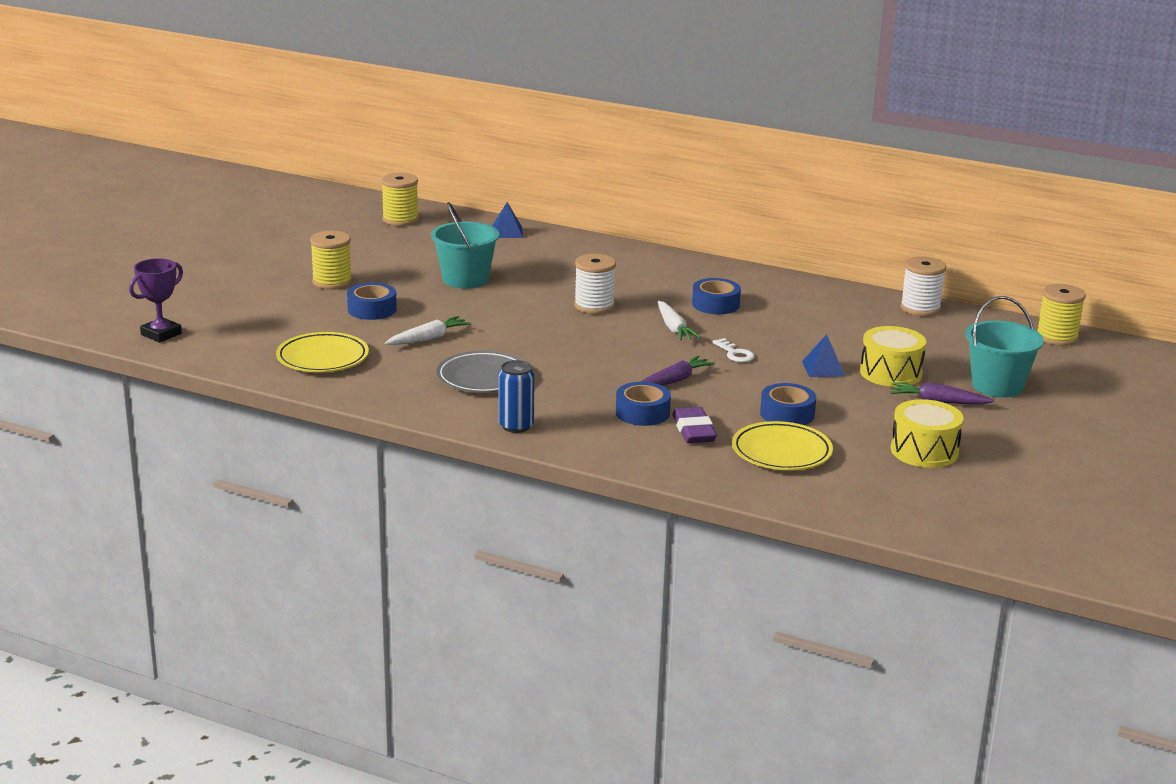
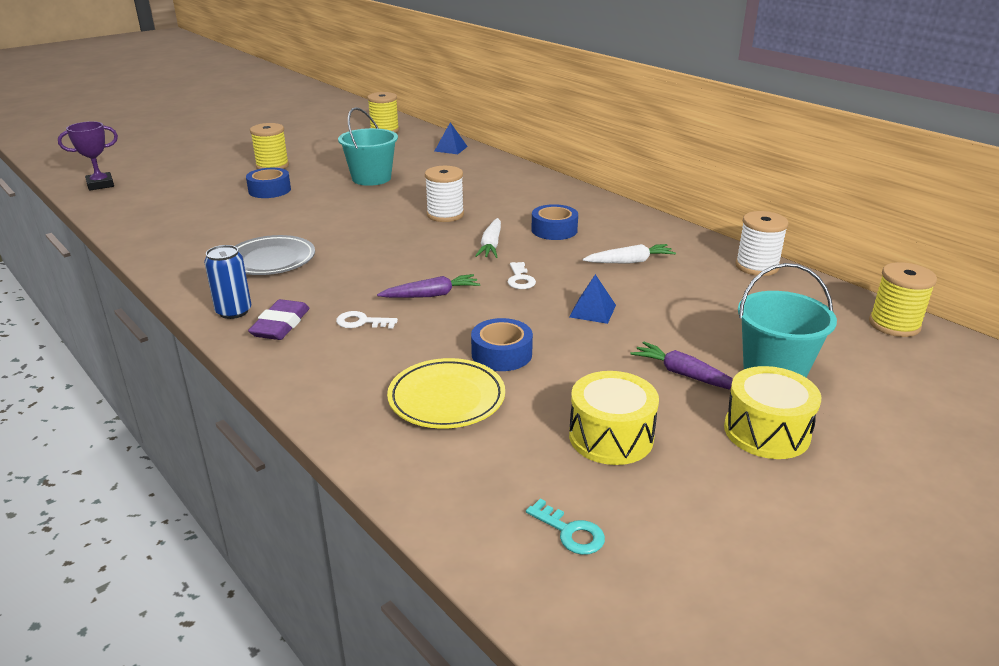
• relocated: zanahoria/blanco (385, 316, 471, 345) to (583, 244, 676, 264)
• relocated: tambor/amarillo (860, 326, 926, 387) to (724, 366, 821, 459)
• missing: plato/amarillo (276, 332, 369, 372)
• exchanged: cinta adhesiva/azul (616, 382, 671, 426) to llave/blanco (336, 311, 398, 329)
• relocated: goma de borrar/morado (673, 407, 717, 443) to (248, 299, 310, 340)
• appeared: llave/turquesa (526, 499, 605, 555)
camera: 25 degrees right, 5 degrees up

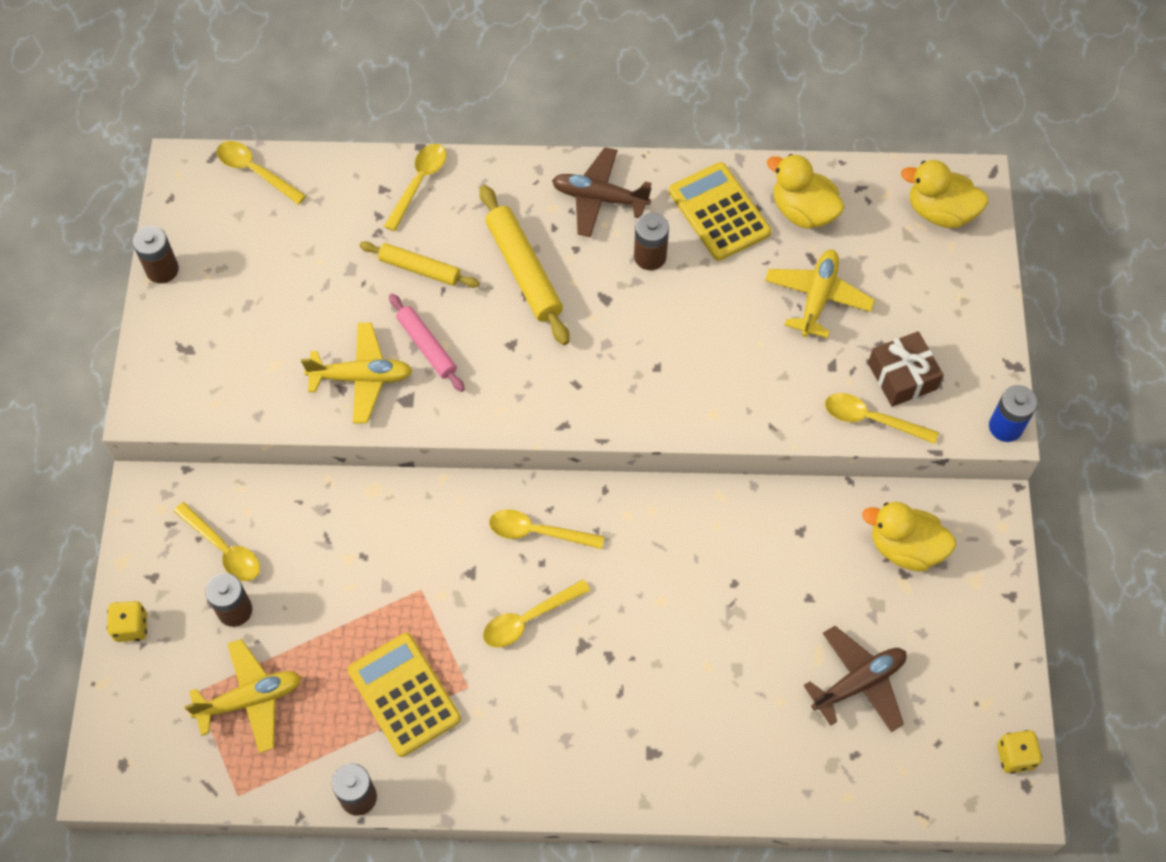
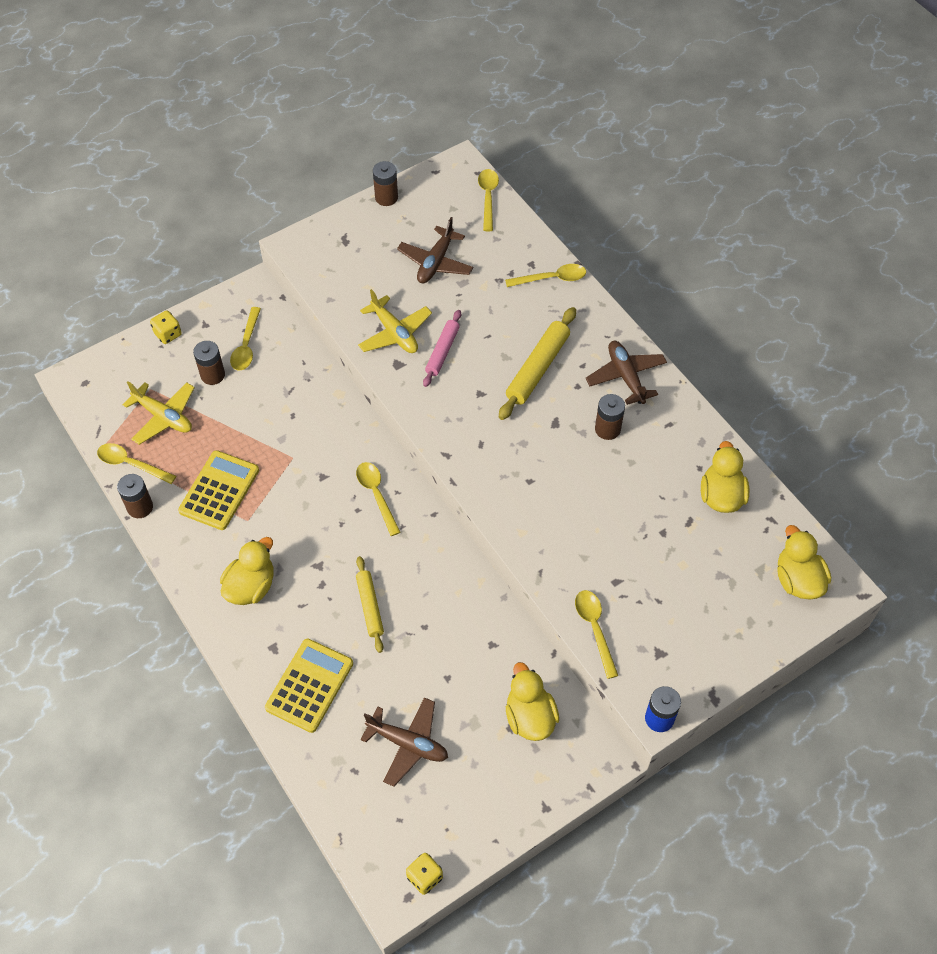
• relocated: calculadora/amarillo (669, 162, 771, 261) to (265, 639, 353, 733)
• relocated: rodillo/amarillo (359, 241, 480, 288) to (356, 556, 384, 653)
• missing: avión/amarillo (765, 250, 875, 338)
• missing: regalo/marrón (868, 331, 943, 407)
• relocated: cuchara/amarillo (483, 579, 591, 648) to (97, 443, 176, 484)
• appeared: avión/marrón (397, 217, 473, 283)
• appeared: pato/amarillo (220, 537, 274, 605)
camera: 55 degrees right, 5 degrees down

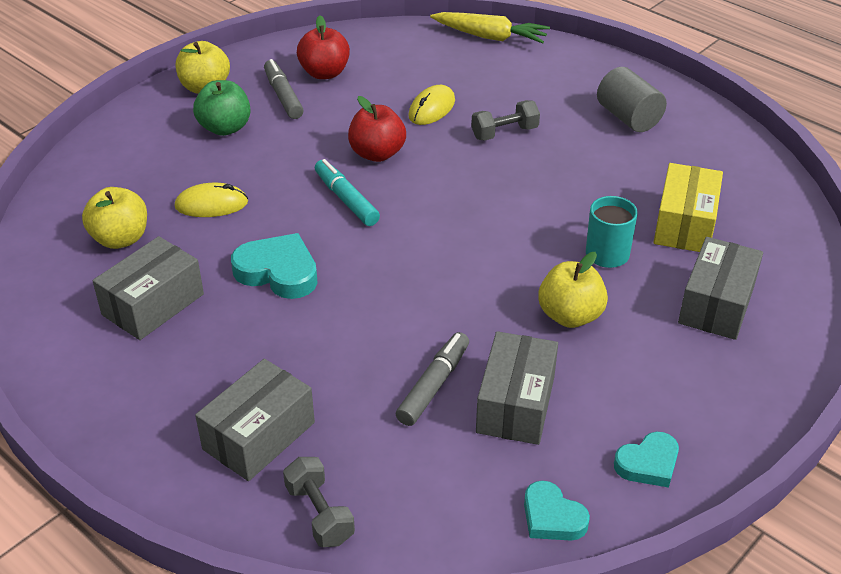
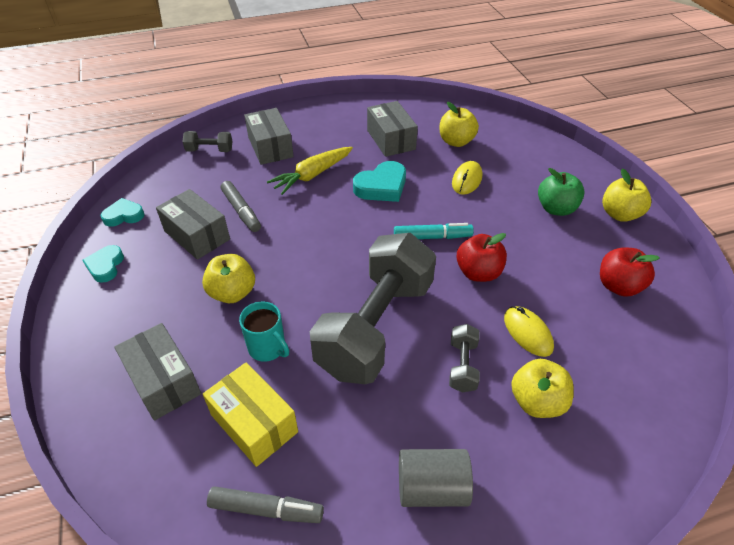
• relocated: zanahoria/amarillo (430, 12, 550, 44) to (267, 147, 353, 195)
• relocated: rotulador/gris (264, 59, 304, 119) to (207, 486, 324, 523)
• appeared: mancuerna/gris (309, 233, 436, 384)
• appeared: manzana/amarillo (511, 359, 574, 418)
camera: 120 degrees right, 5 degrees up

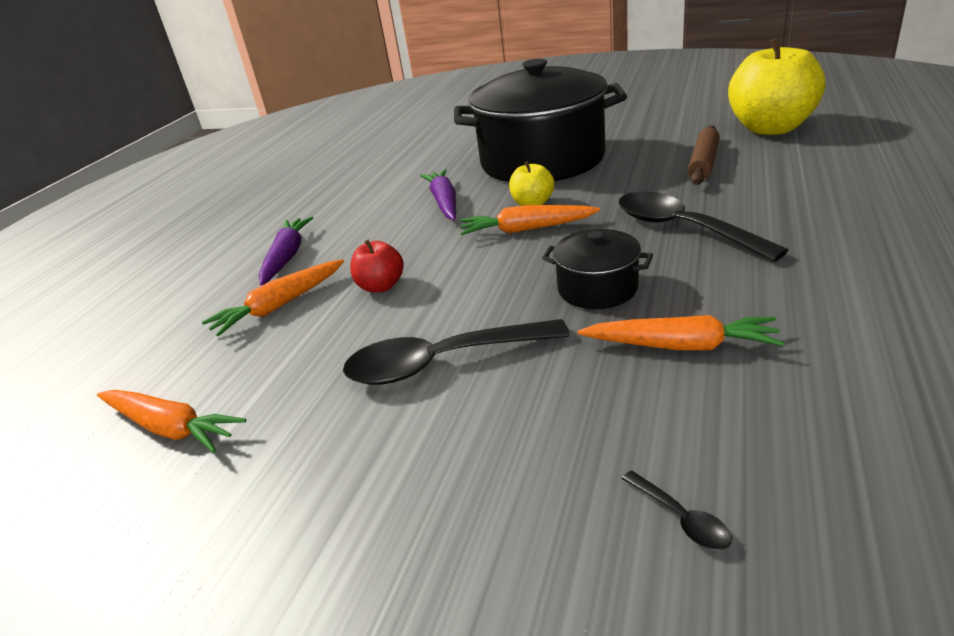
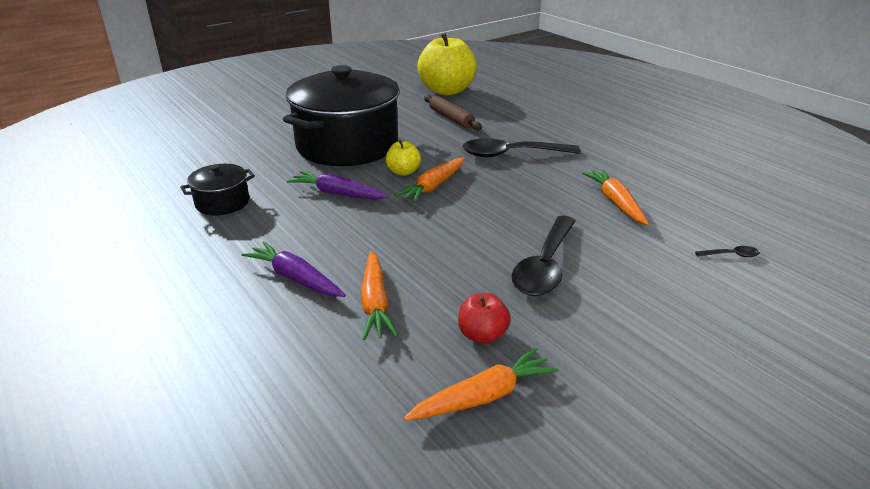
• relocated: olla/negro (542, 229, 653, 309) to (180, 164, 255, 216)
• relocated: manzana/rojo (350, 240, 404, 293) to (458, 293, 511, 344)
• spun: zanahoria/naranja (578, 315, 784, 350) = (582, 169, 649, 225) 60 degrees counterclockwise
camera: 60 degrees left, 0 degrees up

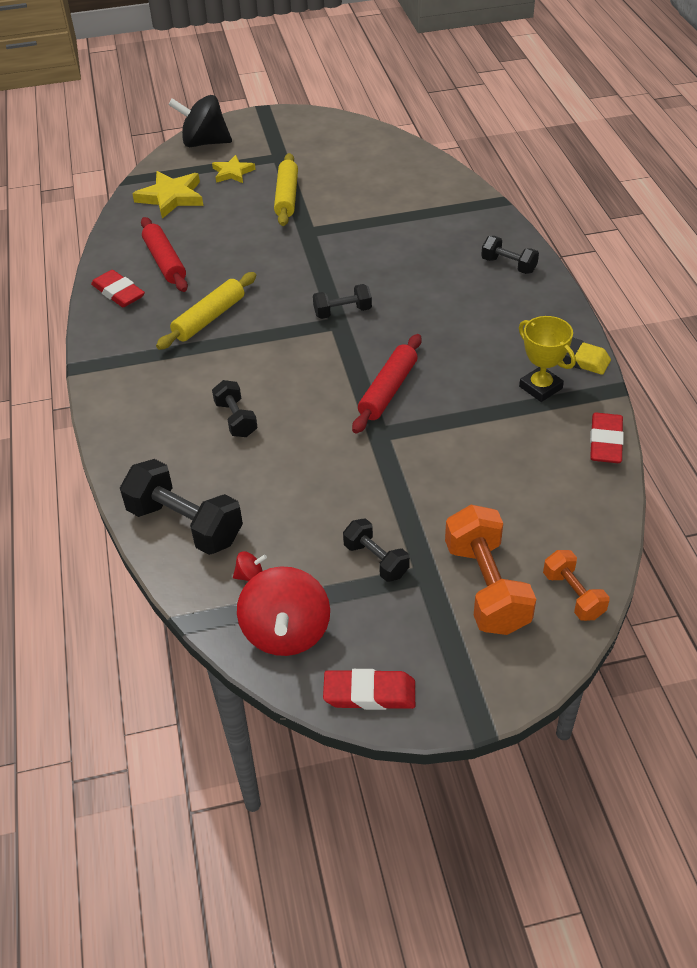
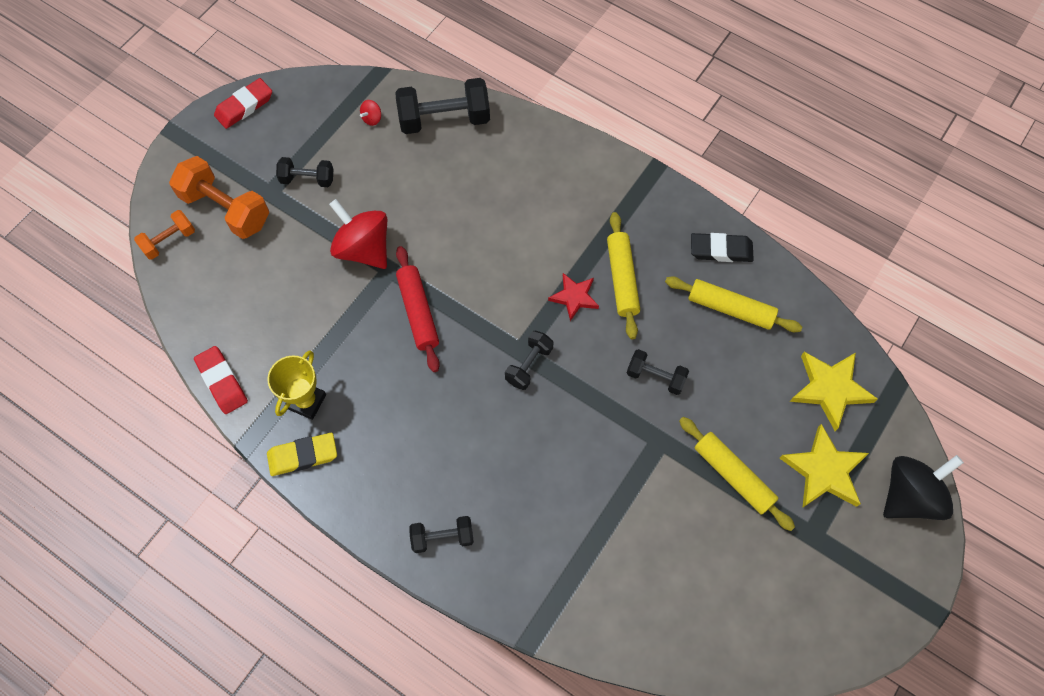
• size: estrella/amarillo (212, 155, 256, 183) = (780, 424, 869, 508) x1.58
• colour: rodillo/rojo (141, 217, 188, 292) to rodillo/amarillo (665, 276, 802, 332)
• colour: goma de borrar/rojo (91, 270, 145, 307) to goma de borrar/negro (691, 233, 754, 262)
• spun: trofeo/amarillo (519, 316, 576, 402) = (267, 351, 326, 420) 75 degrees counterclockwise
• relocated: mancuerna/negro (212, 380, 258, 437) to (627, 349, 689, 395)
• spun: mancuerna/naranja (543, 550, 610, 621) = (134, 210, 195, 260) 60 degrees counterclockwise
• relocated: peonza/rojo (237, 566, 330, 656) to (329, 199, 387, 269)
• appeared: estrella/rojo (548, 273, 599, 321)
camera: 135 degrees right, 20 degrees up

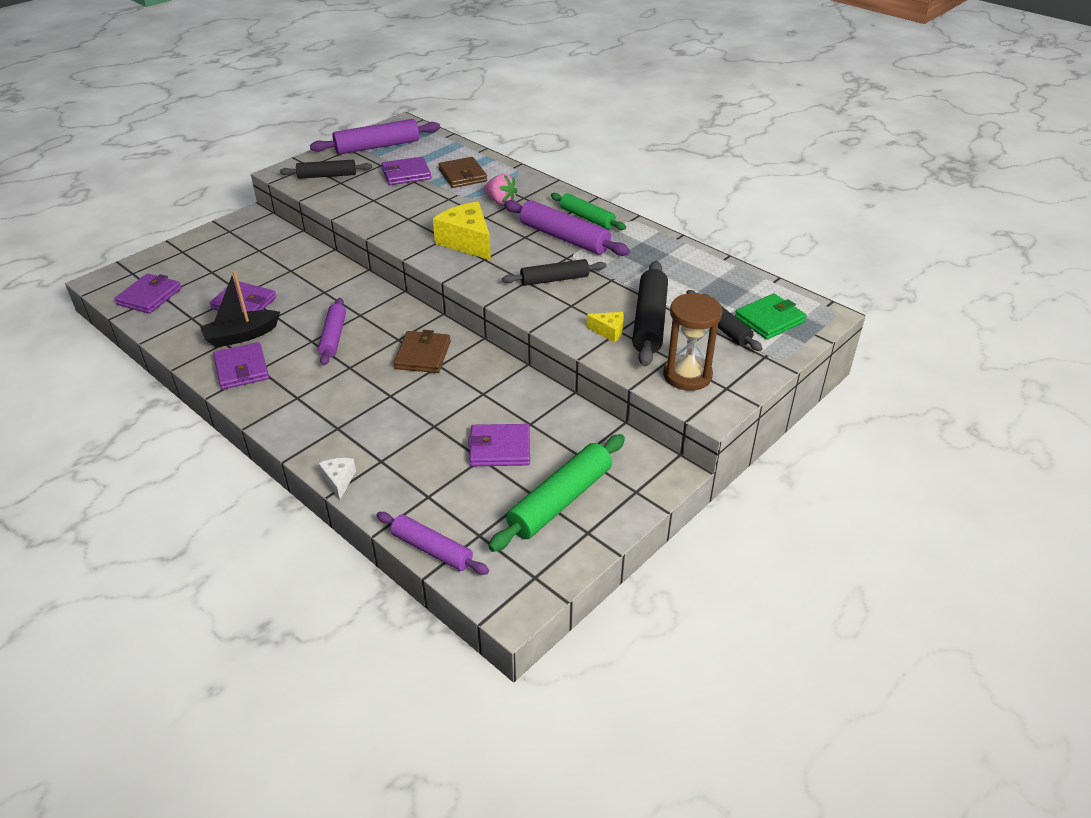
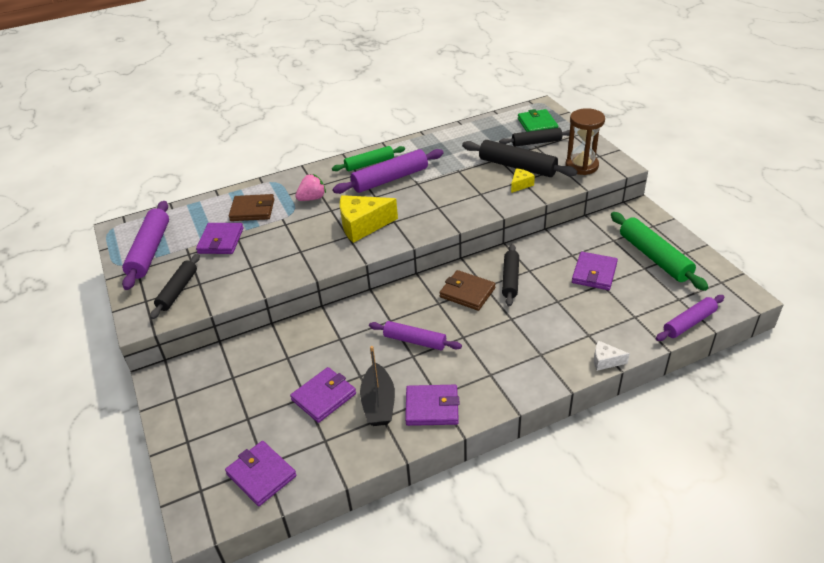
• relocated: rodillo/negro (502, 259, 606, 286) to (502, 244, 519, 306)
camera: 65 degrees left, 0 degrees up

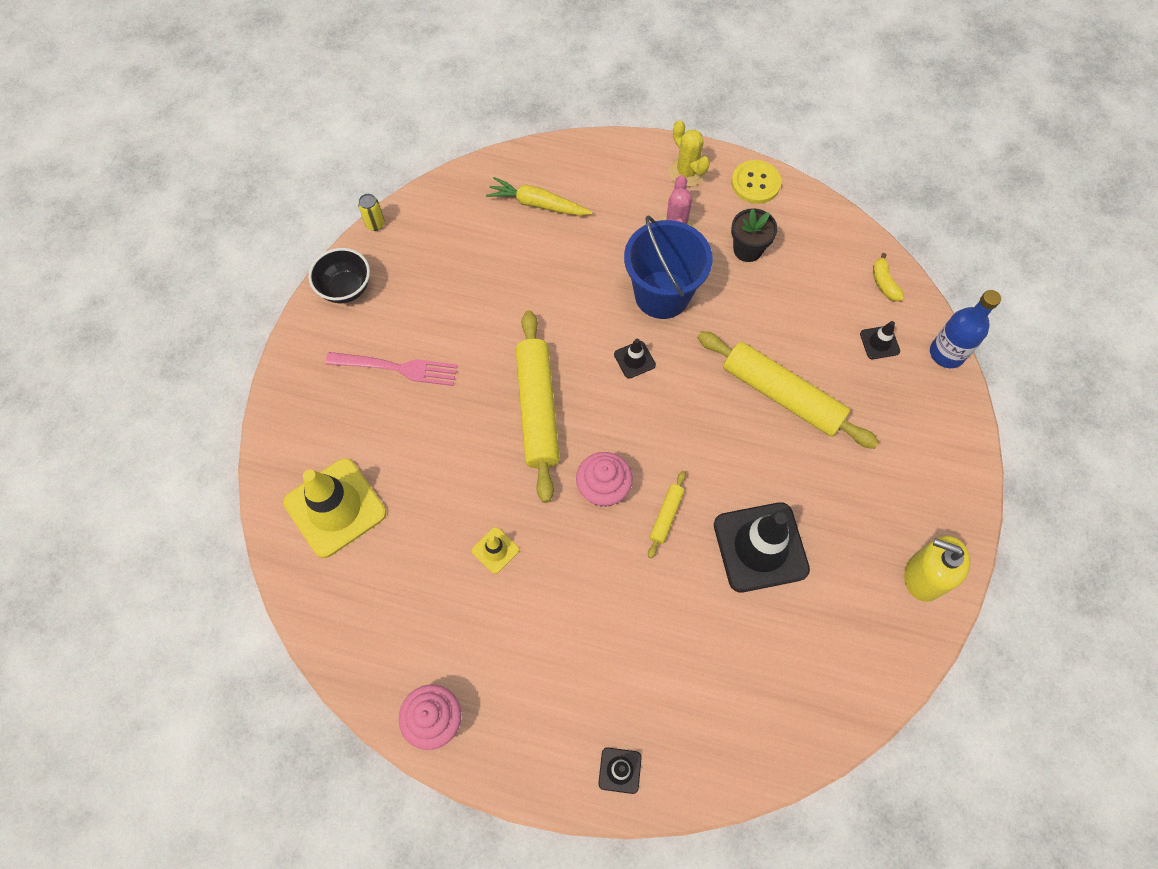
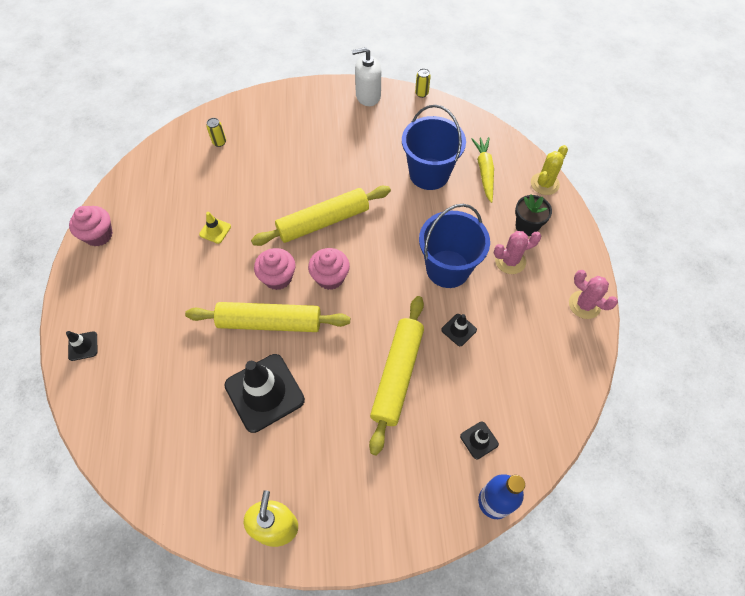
• relocated: cactus/amarillo (669, 120, 710, 187) to (531, 145, 568, 195)
• exchanged: botón/amarillo (731, 160, 781, 204) to cactus/rosa (569, 270, 618, 319)
• relocated: maceta/negro (731, 208, 777, 262) to (515, 195, 552, 236)
• exchanged: cuenco/negro (308, 248, 370, 303) to dispensador de jabón/blanco (352, 47, 381, 106)
• missing: plátano/amarillo (873, 253, 904, 302)
• relocated: cono de tráfico/negro (614, 339, 656, 379) to (442, 314, 477, 346)
• missing: tenedor/rosa (325, 352, 458, 386)
• exchanged: cono de tráfico/amarillo (283, 458, 386, 558) to lata/amarillo (206, 118, 226, 147)
• size: rodillo/amarillo (648, 471, 686, 559) = (185, 302, 350, 332) x2.23
• appeared: balde/azul (402, 105, 466, 190)
• appeared: magdalena/rosa (308, 248, 350, 290)
camera: 70 degrees right, 5 degrees down

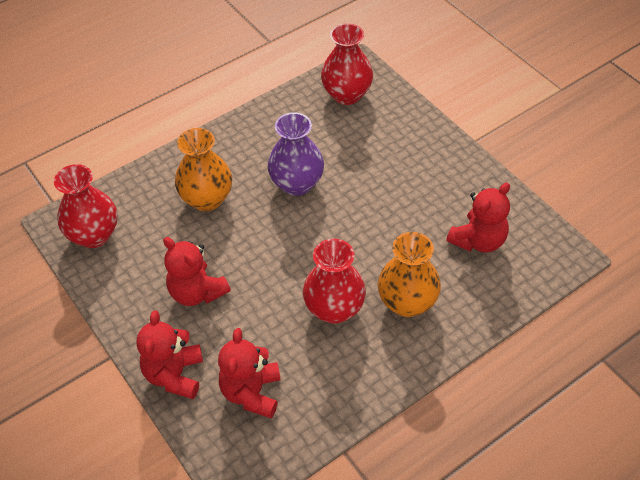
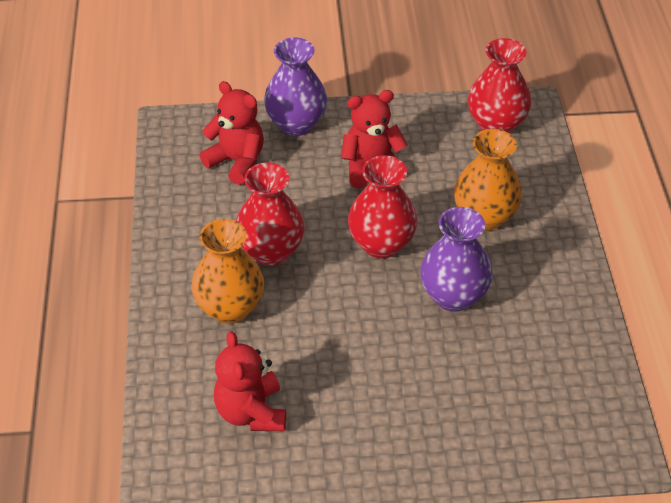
• relocated: florero/rojo (321, 23, 373, 105) to (348, 155, 417, 259)
• exchanged: osito/rojo (137, 310, 203, 399) to florero/morado (264, 38, 327, 136)
camera: 120 degrees right, 5 degrees down

